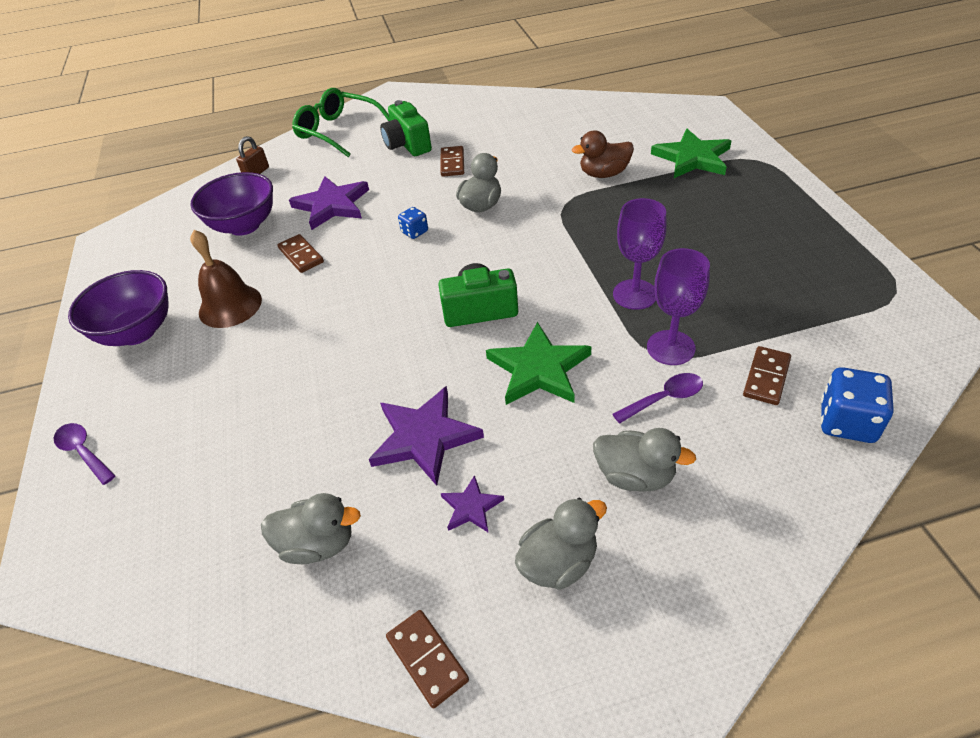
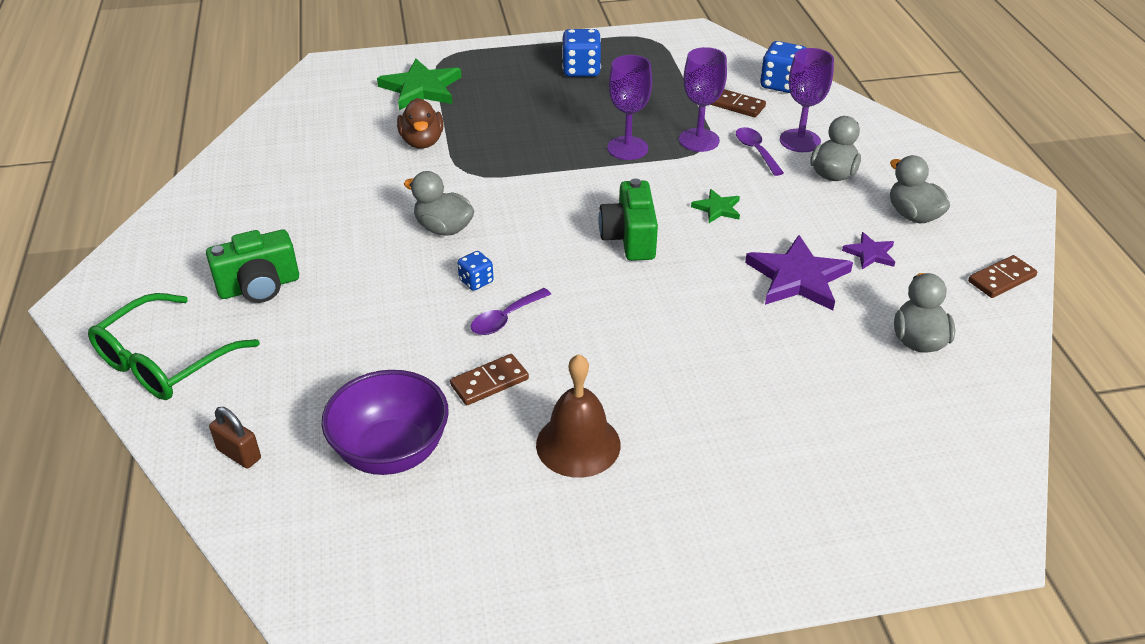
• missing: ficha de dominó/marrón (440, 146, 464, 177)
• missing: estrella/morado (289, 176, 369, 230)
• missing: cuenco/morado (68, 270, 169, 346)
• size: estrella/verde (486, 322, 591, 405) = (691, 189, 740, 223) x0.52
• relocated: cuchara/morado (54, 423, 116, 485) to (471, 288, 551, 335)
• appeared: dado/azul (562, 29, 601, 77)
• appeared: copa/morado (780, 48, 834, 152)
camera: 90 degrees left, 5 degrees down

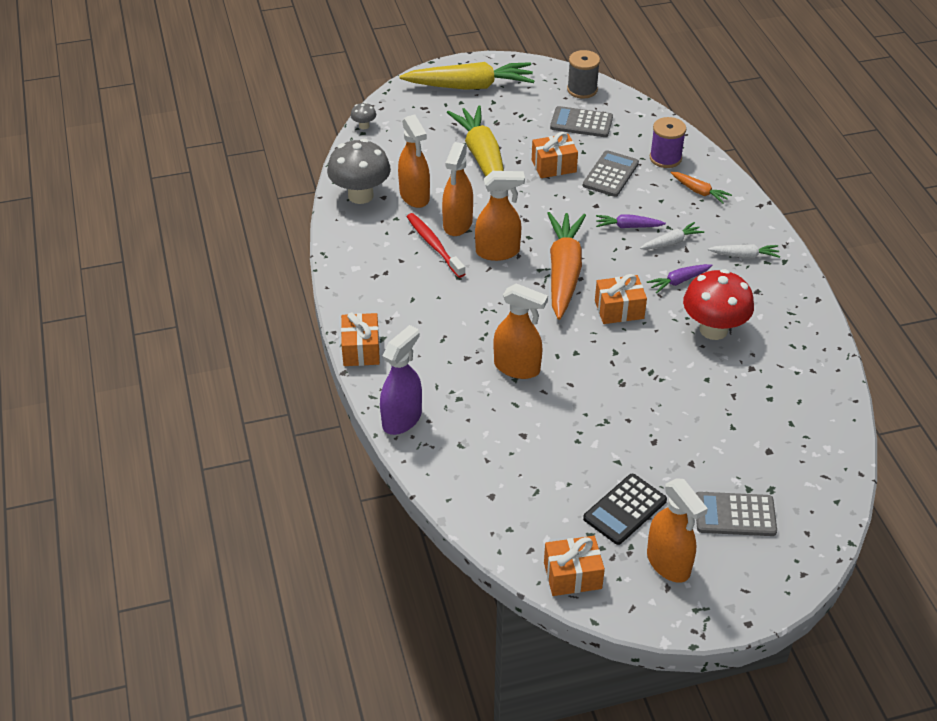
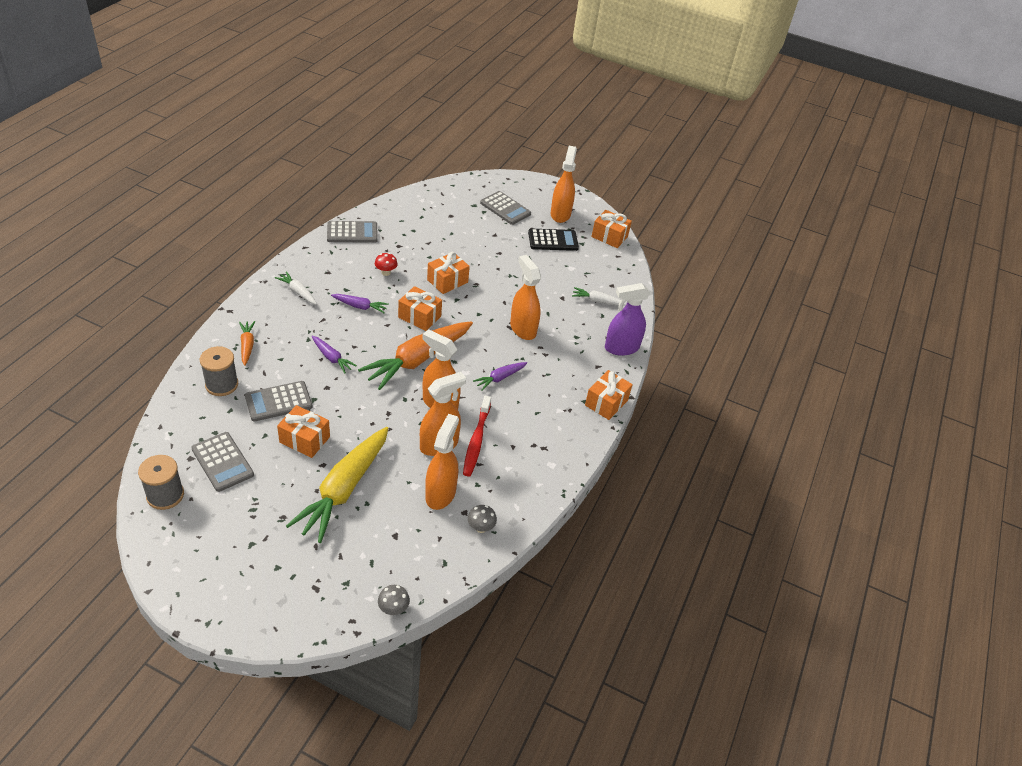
• missing: zanahoria/amarillo (399, 62, 535, 90)
• colour: carrete/morado (650, 117, 686, 168) to carrete/gris (200, 346, 238, 396)
• size: seta/gris (327, 139, 391, 204) = (468, 505, 497, 533) x0.44
• relocated: zanahoria/blanco (640, 222, 704, 249) to (572, 287, 627, 306)
• size: seta/rojo (683, 269, 754, 340) = (375, 253, 398, 276) x0.44
• appeared: calculadora/gris (327, 221, 378, 243)
• appeared: regalo/naranja (427, 252, 470, 294)
• appeared: zanahoria/morado (473, 362, 527, 391)
camera: 145 degrees left, 0 degrees up

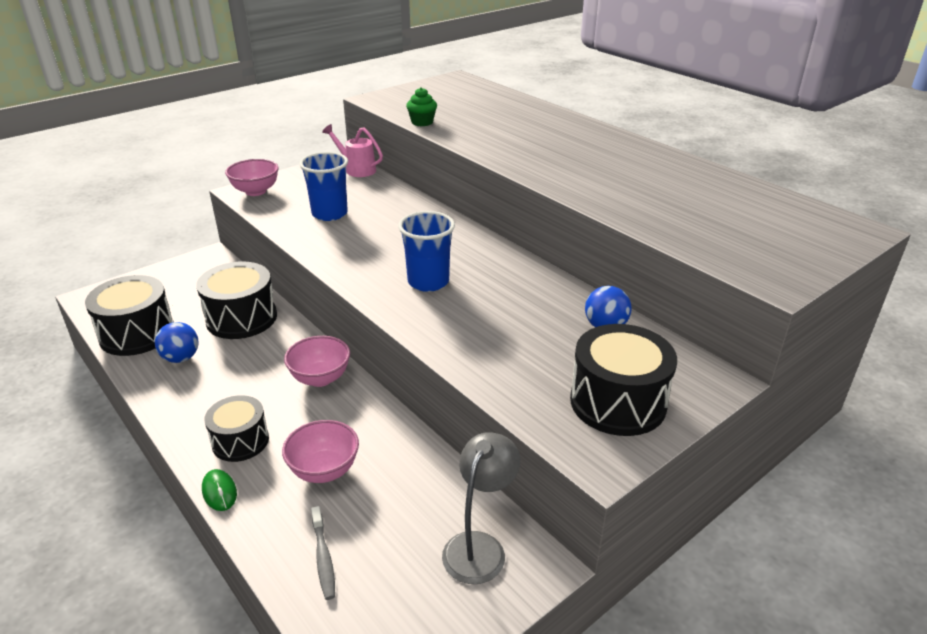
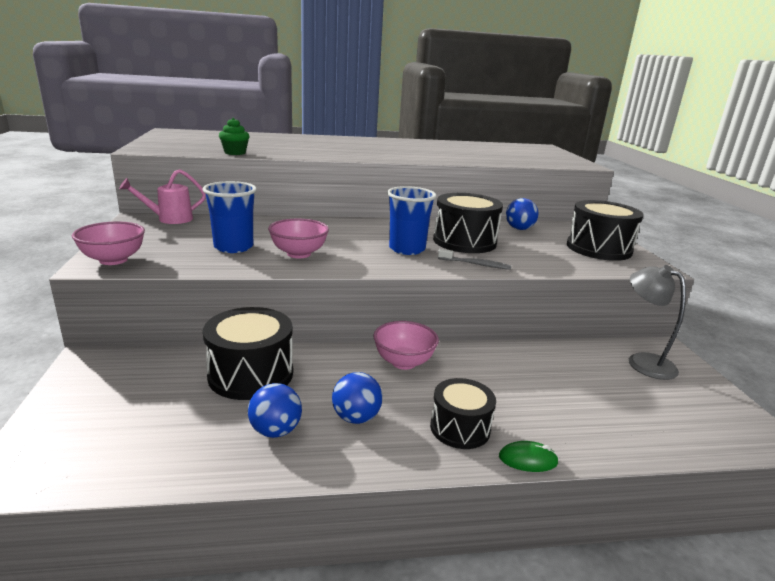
• relocated: tambor/negro (85, 275, 173, 356) to (433, 193, 503, 253)
• relocated: cuenco/rosa (282, 420, 359, 483) to (268, 219, 329, 258)
• relocated: cepillo de dientes/gris (311, 506, 335, 600) to (438, 249, 512, 270)
• appeared: pelota/azul (332, 372, 383, 424)
camera: 60 degrees left, 10 degrees down

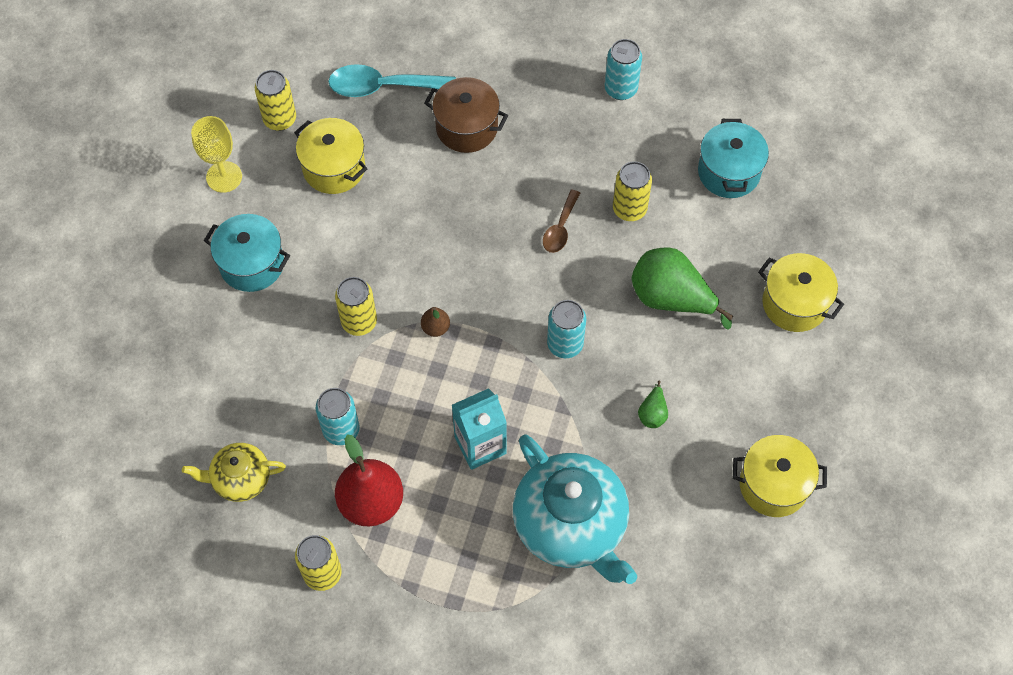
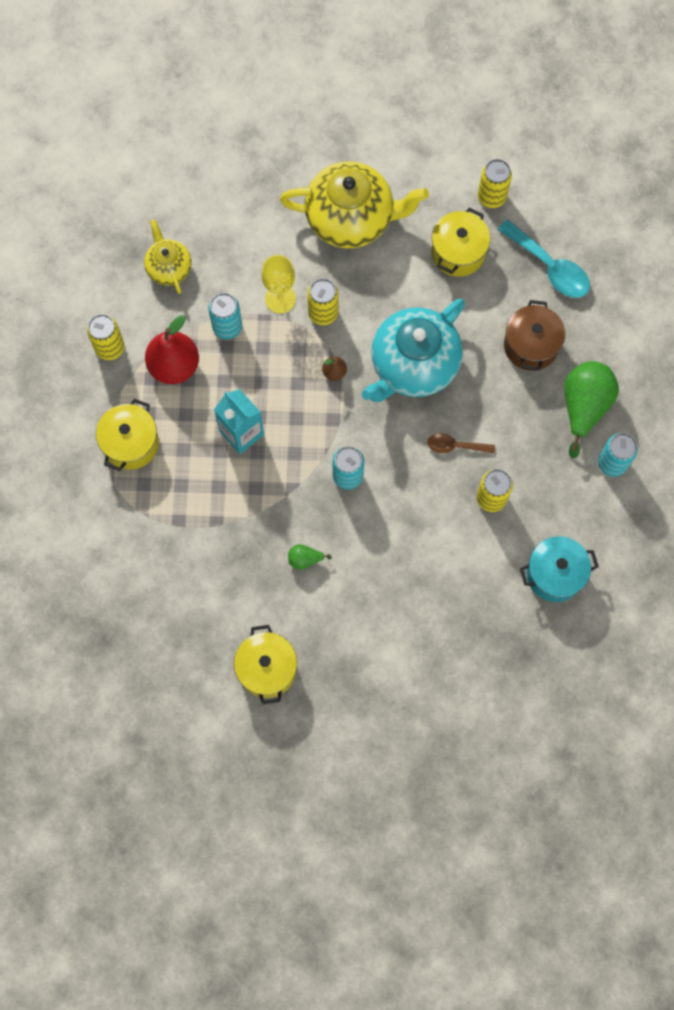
• spun: cuchara/turquesa (328, 64, 456, 97) = (498, 220, 590, 298) 150 degrees clockwise
• relocated: copa/amarillo (191, 116, 242, 193) to (261, 255, 296, 313)
• exchanged: olla/turquesa (204, 214, 290, 292) to tetera/amarillo (280, 161, 429, 249)
• relocated: pera/verde (631, 247, 733, 329) to (564, 361, 619, 458)
• relocated: olla/amarillo (758, 253, 844, 332) to (96, 399, 159, 471)
• relocated: tetera/turquesa (513, 434, 637, 584) to (362, 298, 465, 402)
camera: 75 degrees right, 10 degrees up

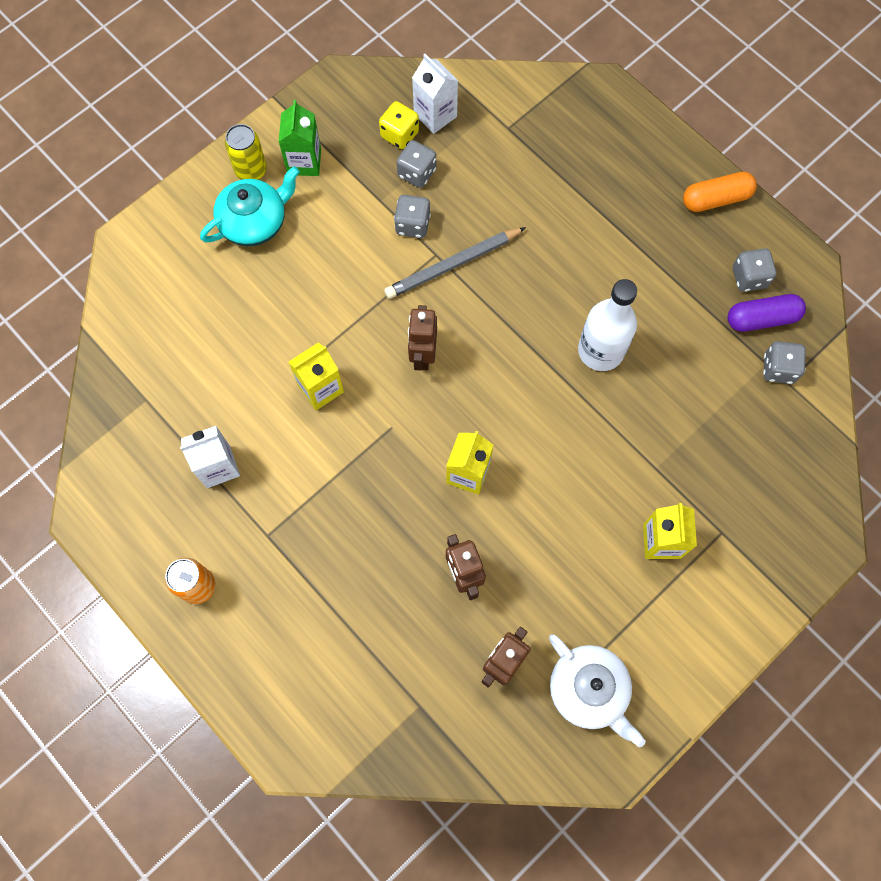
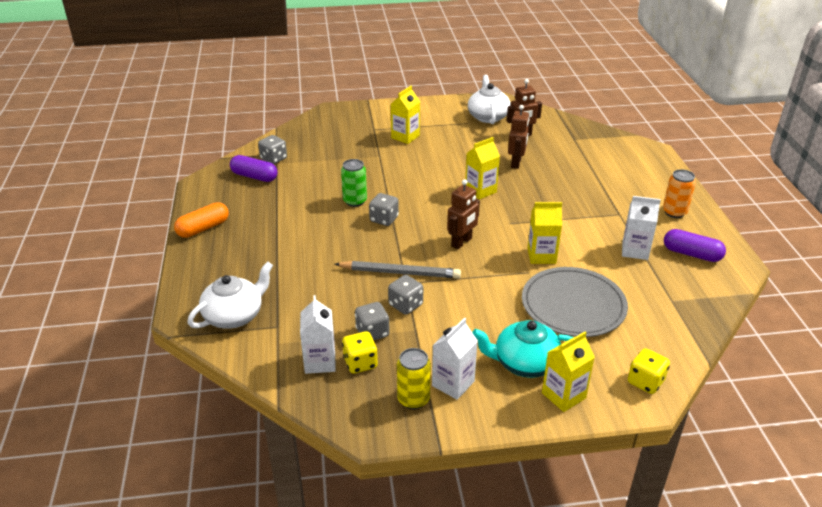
• colour: cartón de leche/verde (279, 100, 321, 176) to cartón de leche/blanco (432, 318, 478, 400)
• relocated: lata/amarillo (225, 124, 267, 180) to (397, 348, 431, 409)
• spun: cápsula/naranja (683, 171, 757, 212) = (174, 202, 229, 238) 60 degrees counterclockwise
• relocated: dado/gris (733, 248, 776, 292) to (369, 193, 399, 226)
• exchanged: botella/blanco (578, 279, 637, 371) to lata/verde (341, 159, 367, 207)
• appeared: cápsula/morado (664, 229, 726, 262)
• appeared: tetera/blanco (187, 262, 273, 329)
• appeared: plato/gris (522, 267, 628, 337)
• appeared: cartón de leche/amarillo (542, 332, 595, 412)
• appeared: dado/amarillo (628, 348, 670, 394)
camera: 145 degrees left, 35 degrees down

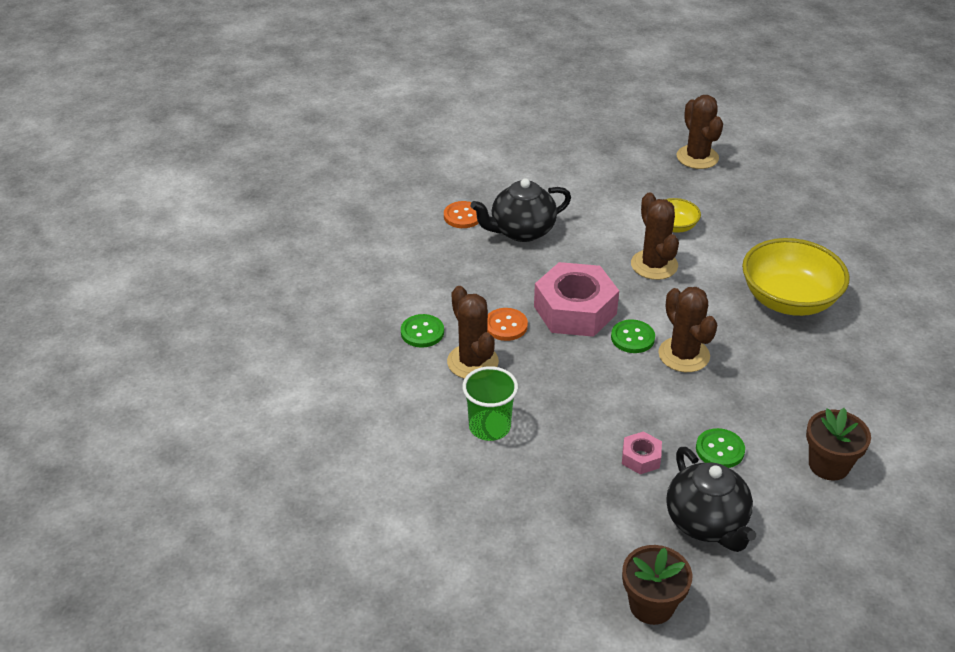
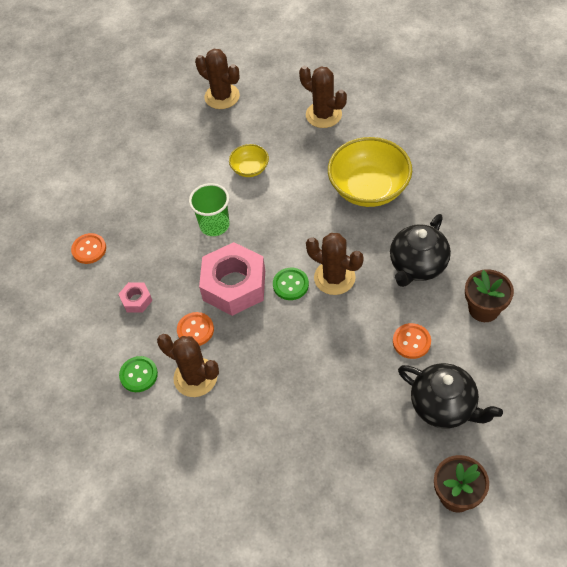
• relocated: tetera/negro (471, 178, 571, 242) to (390, 214, 451, 287)
• relocated: cactus/marrón (631, 192, 679, 280) to (299, 66, 347, 128)
• relocated: vaso/verde (462, 366, 518, 441) to (189, 183, 230, 236)
• colour: botón/verde (696, 428, 745, 468) to botón/naranja (393, 323, 431, 359)
• relocated: tuerca/rosa (622, 431, 662, 474) to (118, 282, 152, 313)
camera: 30 degrees left, 15 degrees up

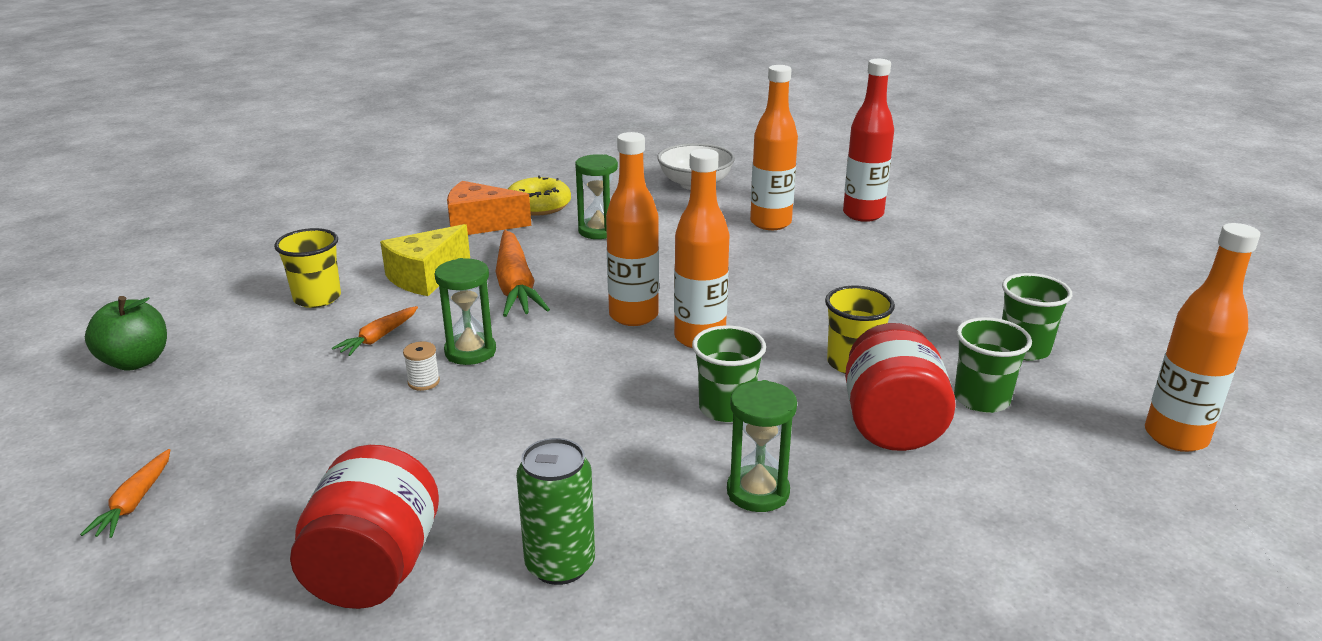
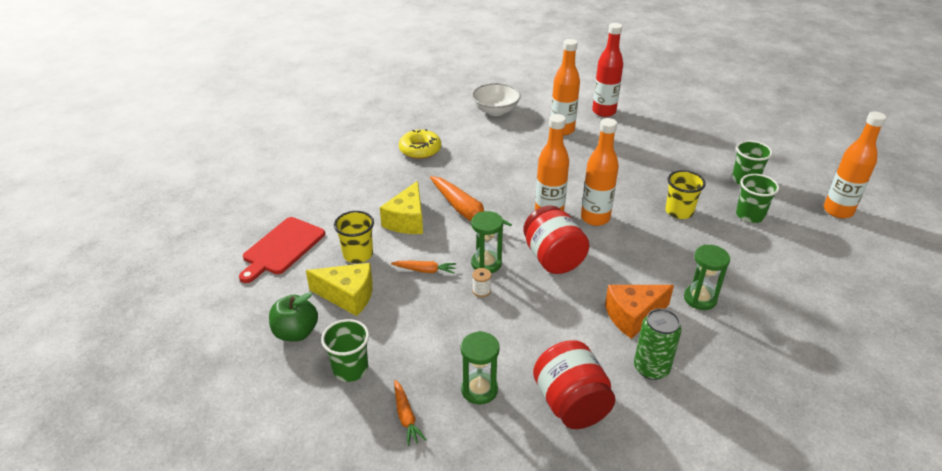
• relocated: reloj de arena/verde (575, 154, 618, 239) to (461, 331, 500, 405)
• relocated: queso/naranja (447, 181, 531, 235) to (605, 285, 674, 339)
• spun: zanahoria/naranja (332, 306, 418, 356) = (391, 261, 456, 274) 90 degrees counterclockwise
• relocated: tarro/rojo (845, 323, 956, 451) to (523, 205, 590, 274)
• relocated: vaso/verde (692, 325, 766, 422) to (321, 319, 369, 382)
• appeared: tabla de cortar/rojo (239, 217, 325, 283)
• appeared: queso/amarillo (306, 263, 373, 316)
camera: 25 degrees left, 10 degrees up

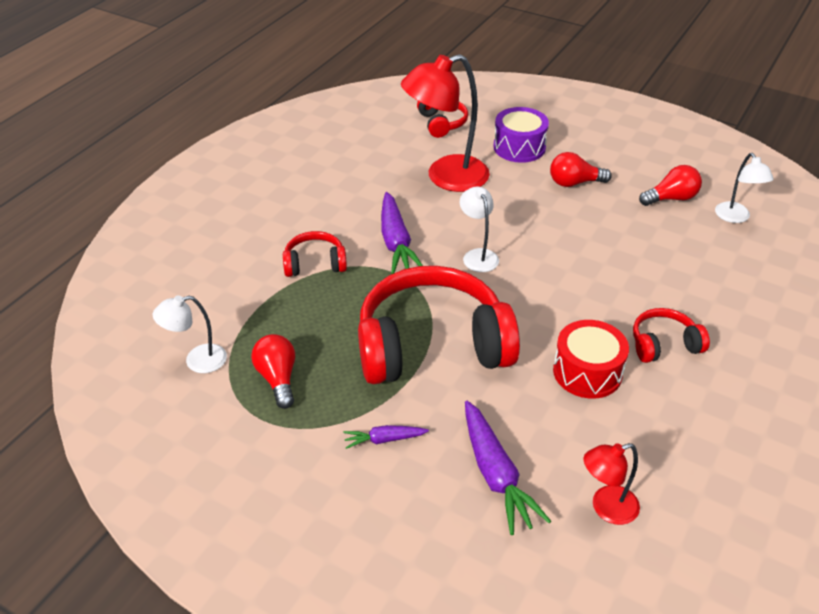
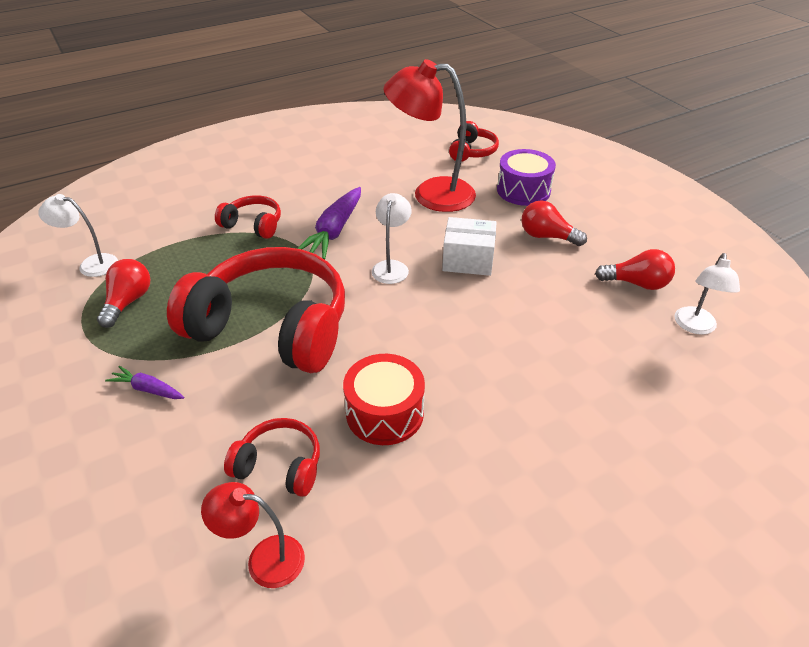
• relocated: auriculares/rojo (633, 308, 710, 363) to (224, 418, 320, 497)
• missing: zanahoria/morado (465, 401, 551, 535)
• appeared: caja/blanco (442, 217, 497, 276)
camera: 30 degrees right, 0 degrees up

